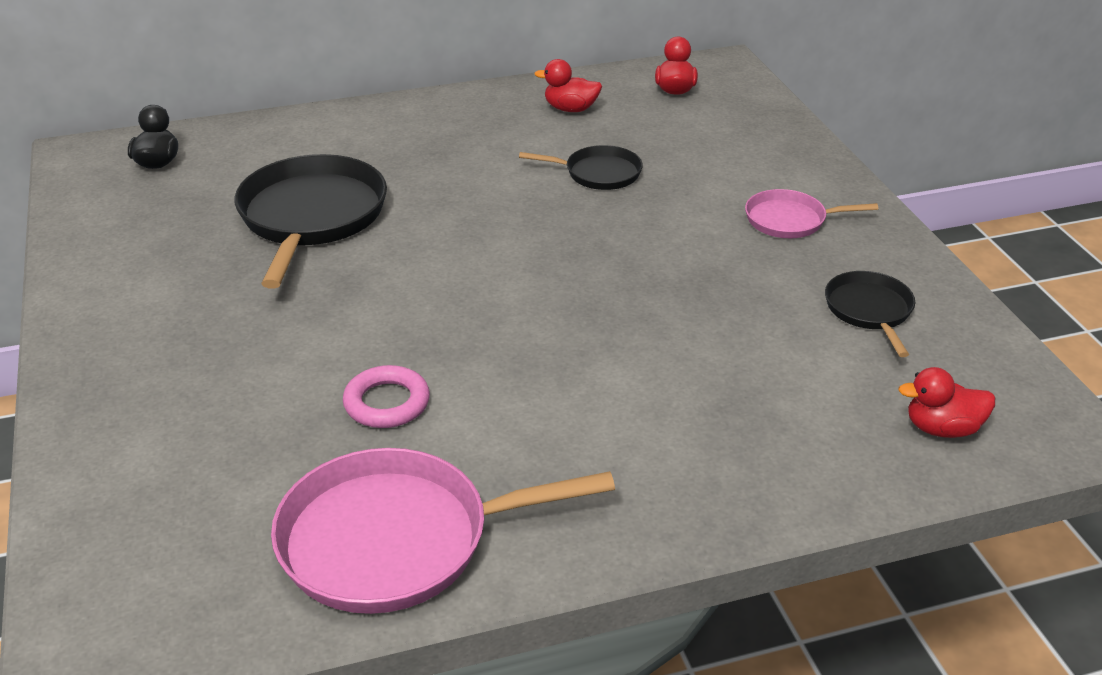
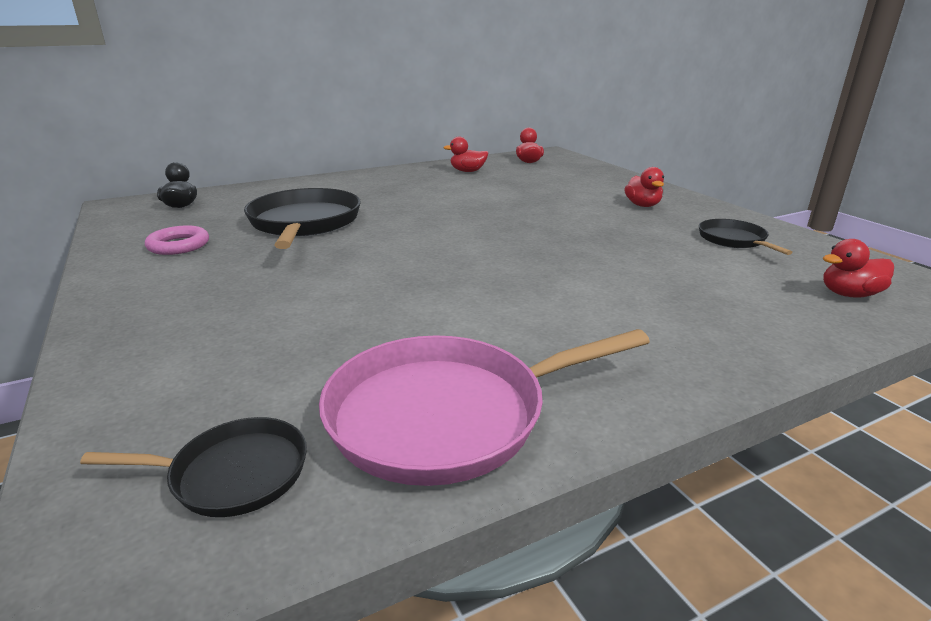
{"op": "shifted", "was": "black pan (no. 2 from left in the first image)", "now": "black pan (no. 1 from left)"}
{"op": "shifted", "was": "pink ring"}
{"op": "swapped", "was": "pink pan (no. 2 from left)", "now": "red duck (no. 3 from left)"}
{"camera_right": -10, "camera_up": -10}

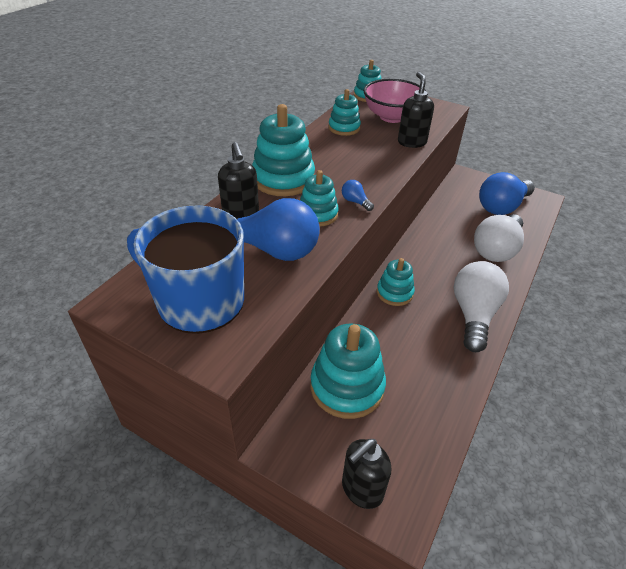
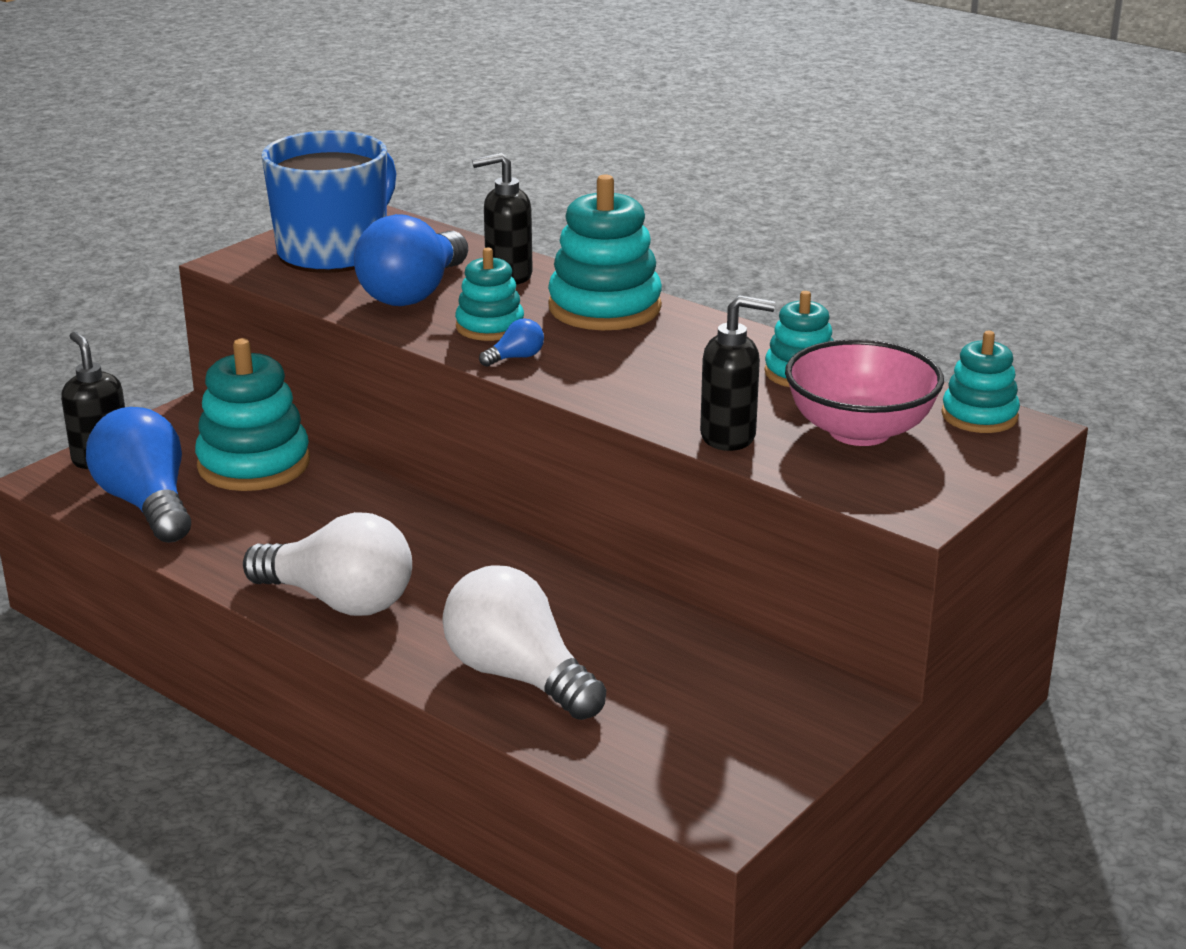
{"op": "shifted", "was": "blue light bulb (no. 3 from left in the first image)", "now": "blue light bulb (no. 1 from left)"}
{"op": "gone", "was": "turquoise stacking toy (no. 6 from left)"}
{"camera_right": 100, "camera_up": -15}

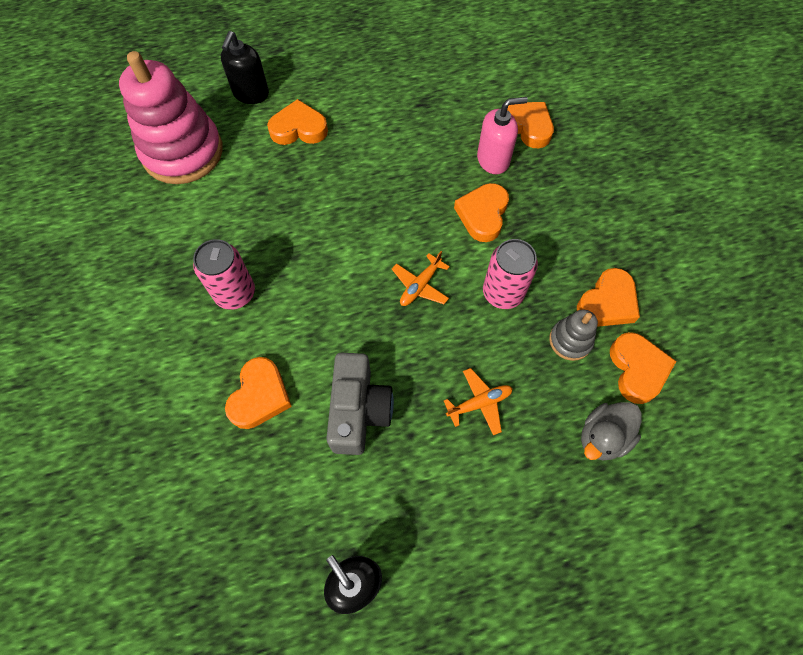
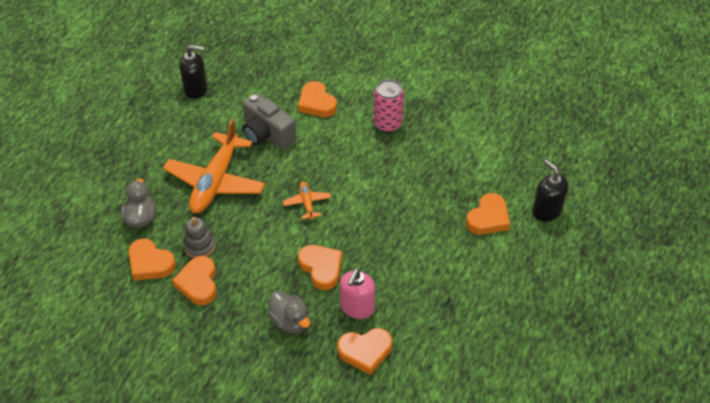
{"op": "scaled", "was": "orange plane (no. 2 from left in the first image)", "ratio": 2.21}
{"op": "new", "now": "grey duck (no. 2 from left)"}
{"op": "gone", "was": "pink stacking toy"}
{"op": "gone", "was": "pink can (no. 2 from left)"}
{"camera_right": 130, "camera_up": -15}

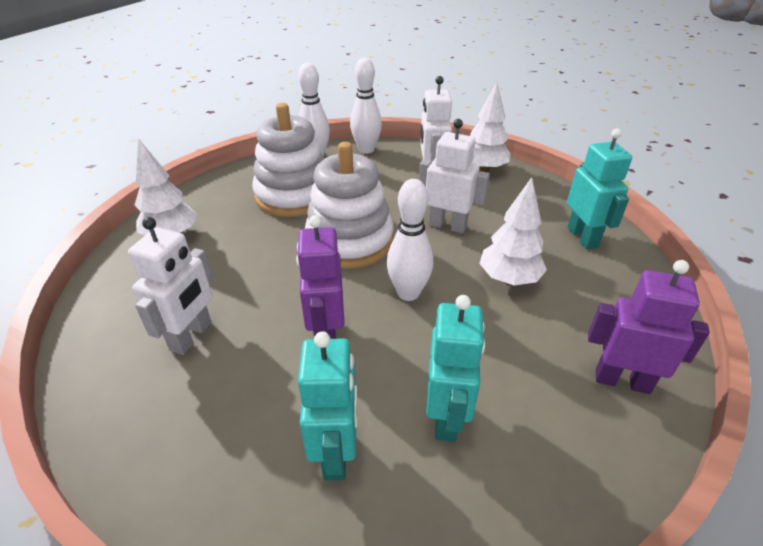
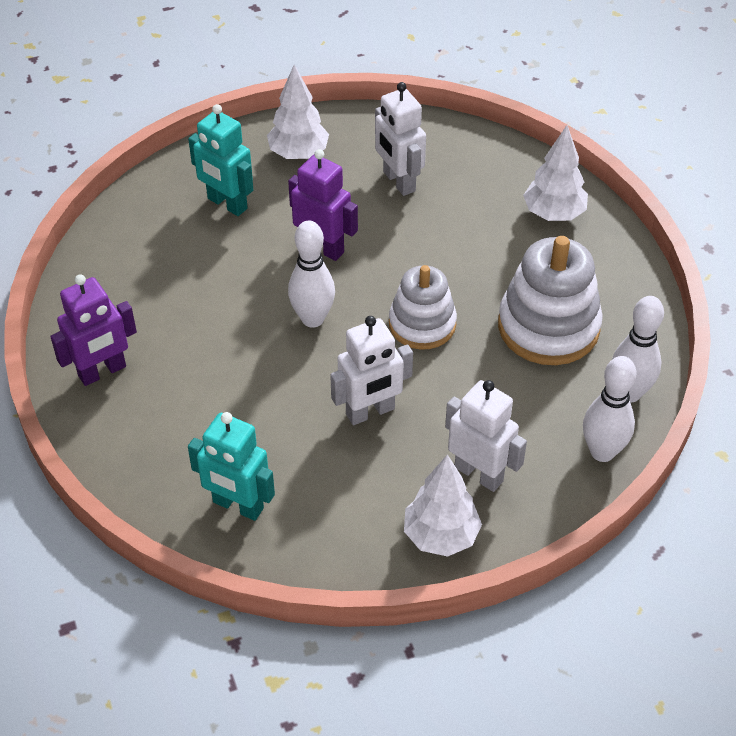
{"op": "shifted", "was": "white tree (no. 3 from left in the first image)", "now": "white tree (no. 1 from left)"}
{"op": "scaled", "was": "white stacking toy (no. 2 from left in the first image)", "ratio": 0.66}
{"op": "gone", "was": "turquoise robot (no. 2 from left)"}
{"camera_right": 130, "camera_up": 10}

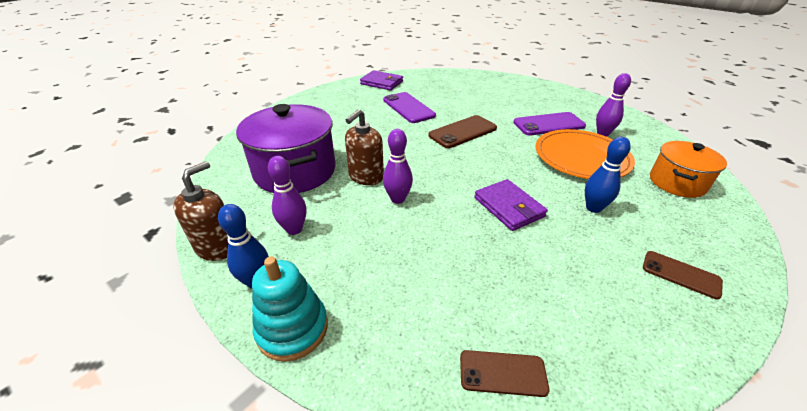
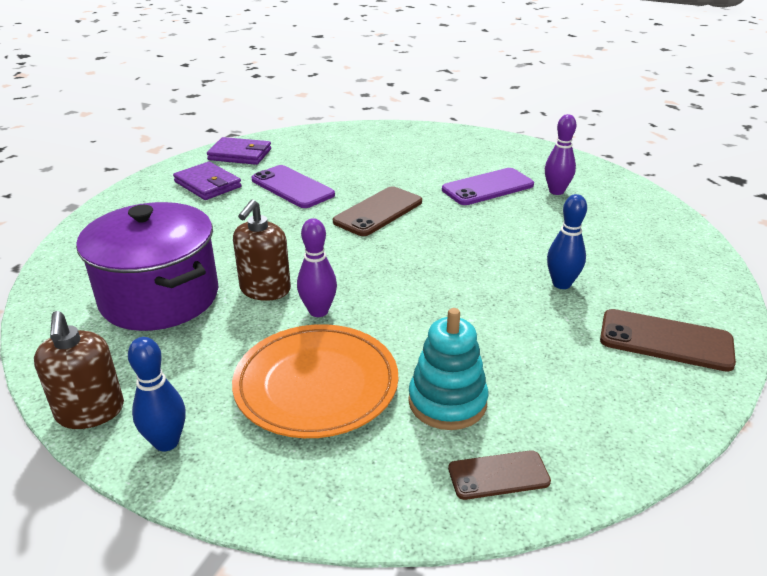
{"op": "rotated", "was": "brown soap dispenser (no. 1 from left)", "clockwise": 150}
{"op": "shifted", "was": "purple wallet (no. 2 from left in the first image)", "now": "purple wallet (no. 1 from left)"}
{"op": "shifted", "was": "orange plate"}
{"op": "shifted", "was": "turquoise stacking toy"}
{"op": "scaled", "was": "brown phone (no. 3 from left)", "ratio": 1.63}
{"op": "gone", "was": "purple bowling pin (no. 1 from left)"}
{"op": "gone", "was": "orange pot"}
{"camera_right": -15, "camera_up": -5}

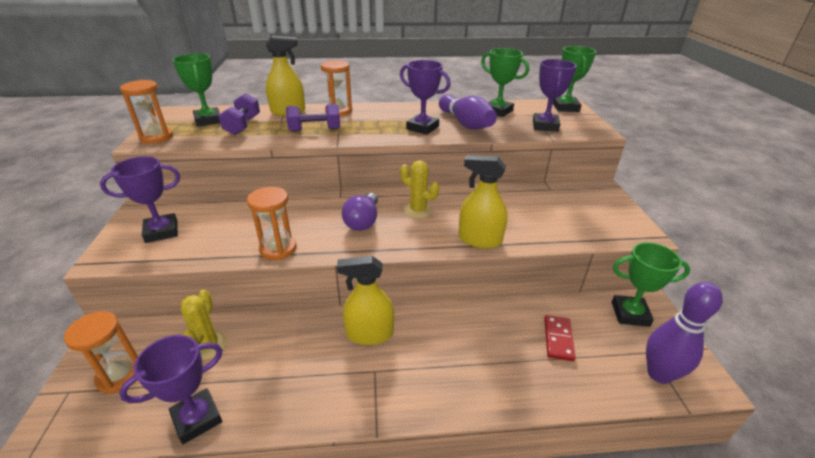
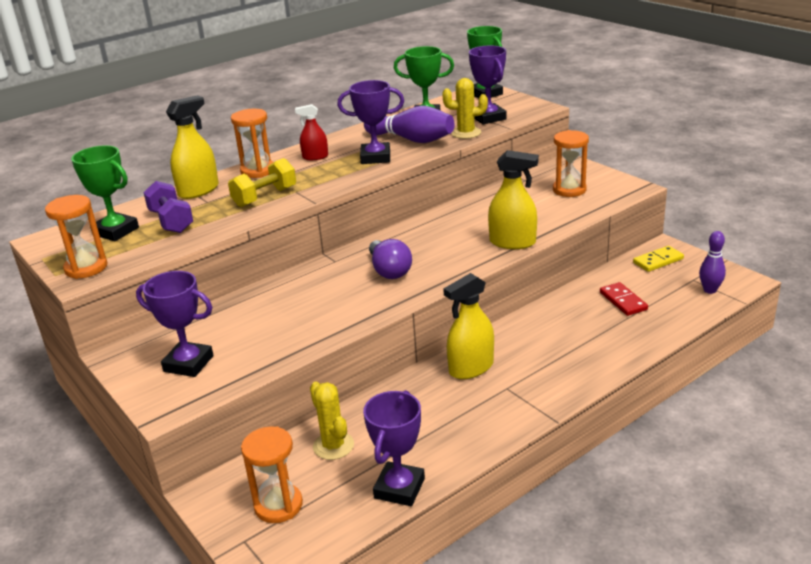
{"op": "rotated", "was": "purple trophy (no. 1 from left)", "clockwise": 75}
{"op": "repainted", "was": "purple dumbbell (no. 2 from left)", "now": "yellow dumbbell"}
{"op": "new", "now": "red spray bottle"}
{"op": "shifted", "was": "yellow cactus (no. 2 from left)"}
{"op": "rotated", "was": "yellow spray bottle (no. 3 from left)", "clockwise": -150}
{"op": "shifted", "was": "orange hourglass (no. 3 from left in the first image)", "now": "orange hourglass (no. 4 from left)"}
{"op": "swapped", "was": "green trophy (no. 4 from left)", "now": "yellow domino"}
{"op": "scaled", "was": "purple bowling pin (no. 2 from left)", "ratio": 0.61}
{"camera_right": -30, "camera_up": -5}

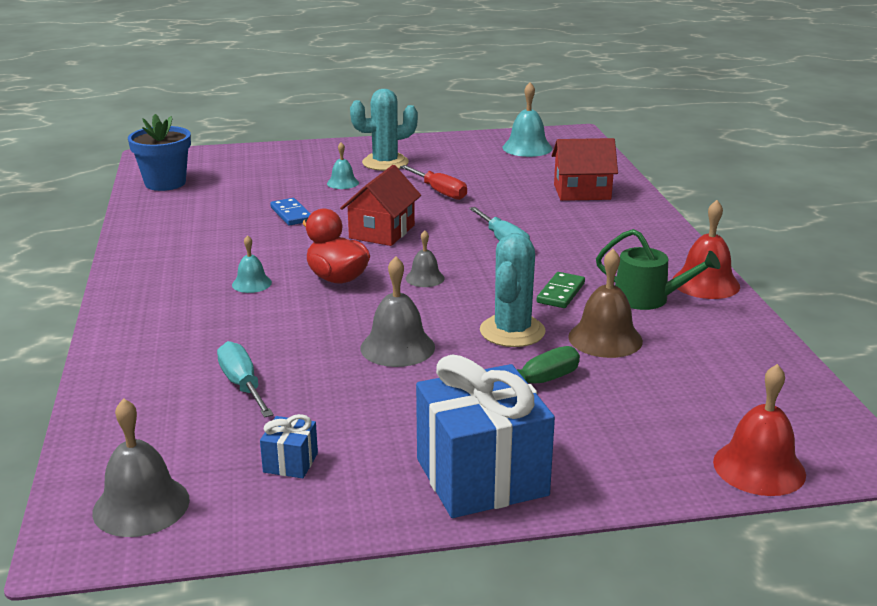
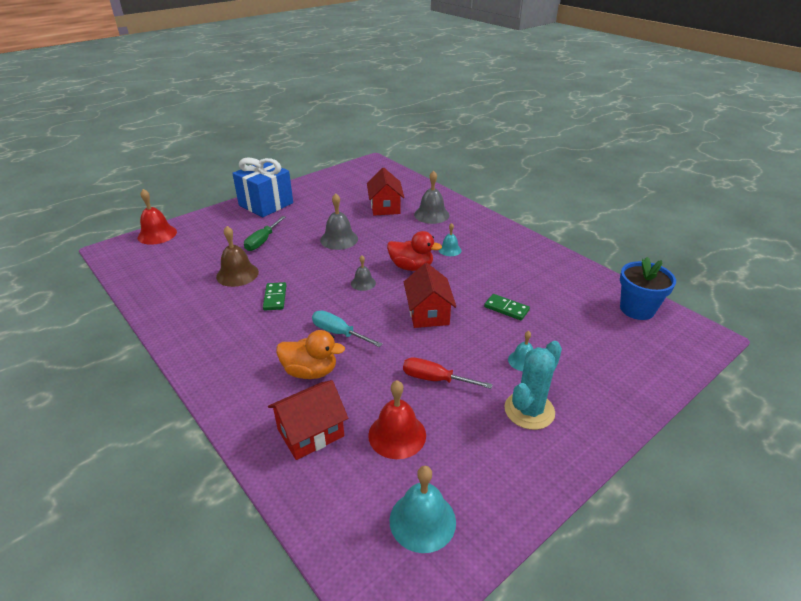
{"op": "new", "now": "orange duck"}
{"op": "swapped", "was": "turquoise screwdriver (no. 1 from left)", "now": "red house (no. 2 from left)"}
{"op": "shifted", "was": "red bell (no. 1 from left in the first image)", "now": "red bell (no. 2 from left)"}
{"op": "shifted", "was": "grey bell (no. 1 from left in the first image)", "now": "grey bell (no. 3 from left)"}
{"op": "repainted", "was": "blue domino", "now": "green domino (no. 2 from left)"}
{"op": "gone", "was": "blue gift (no. 1 from left)"}
{"op": "gone", "was": "turquoise cactus (no. 2 from left)"}
{"op": "gone", "was": "green watering can"}
{"camera_right": 150, "camera_up": 10}

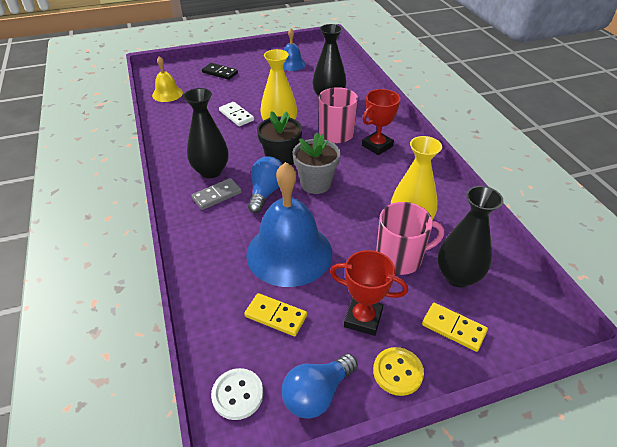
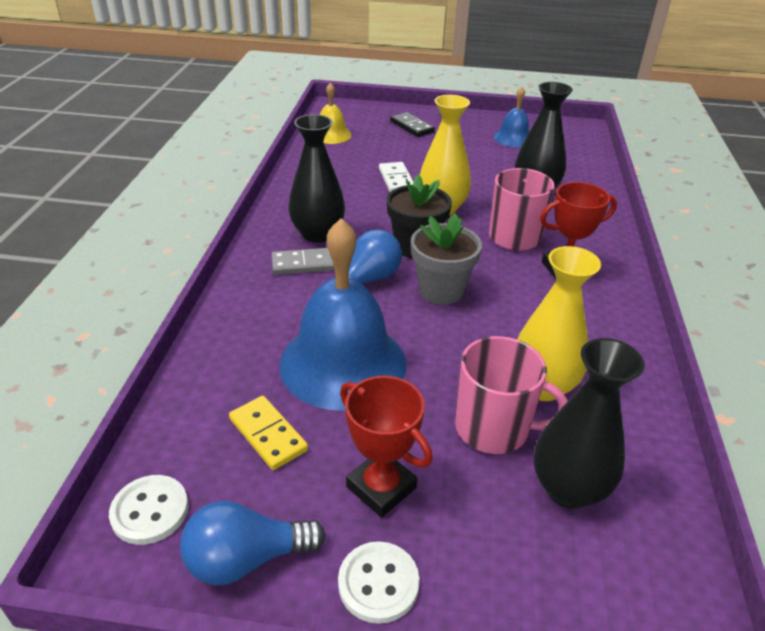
{"op": "repainted", "was": "yellow button", "now": "white button (no. 2 from left)"}
{"op": "gone", "was": "yellow domino (no. 2 from left)"}
{"camera_right": 25, "camera_up": -5}

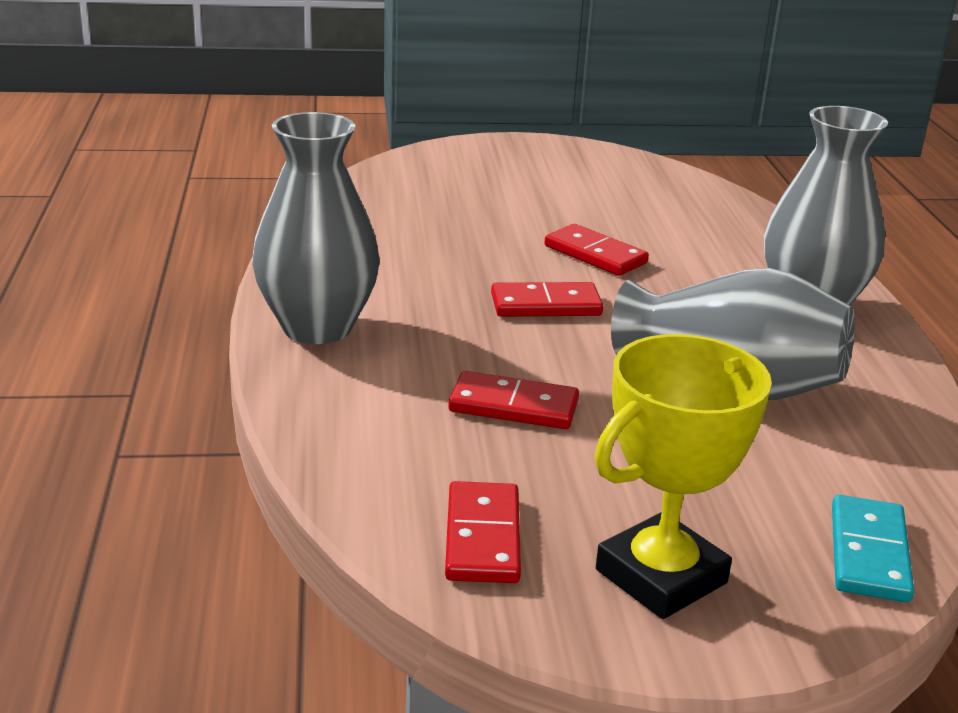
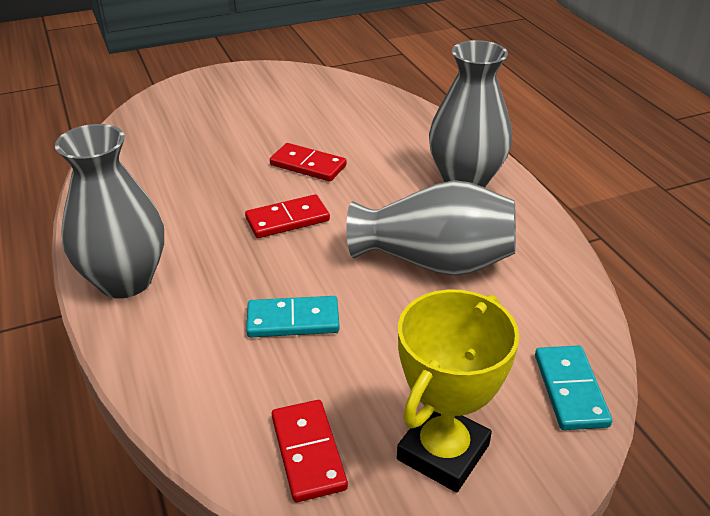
{"op": "repainted", "was": "red domino (no. 2 from left)", "now": "turquoise domino (no. 1 from left)"}
{"camera_right": -15, "camera_up": 10}

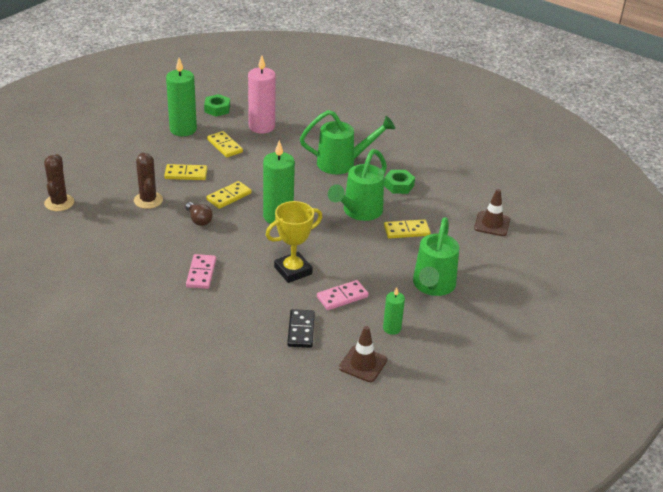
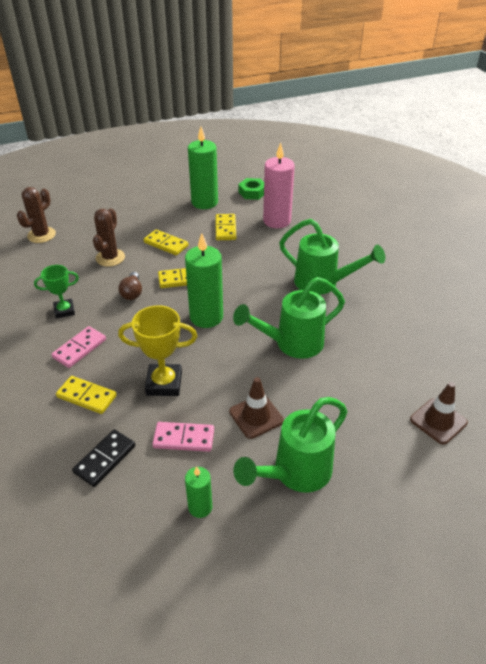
{"op": "new", "now": "green trophy"}
{"op": "shifted", "was": "yellow domino (no. 4 from left in the first image)", "now": "yellow domino (no. 1 from left)"}
{"op": "shifted", "was": "brown traffic cone (no. 1 from left)"}
{"op": "gone", "was": "green nut (no. 2 from left)"}
{"camera_right": 35, "camera_up": 5}

